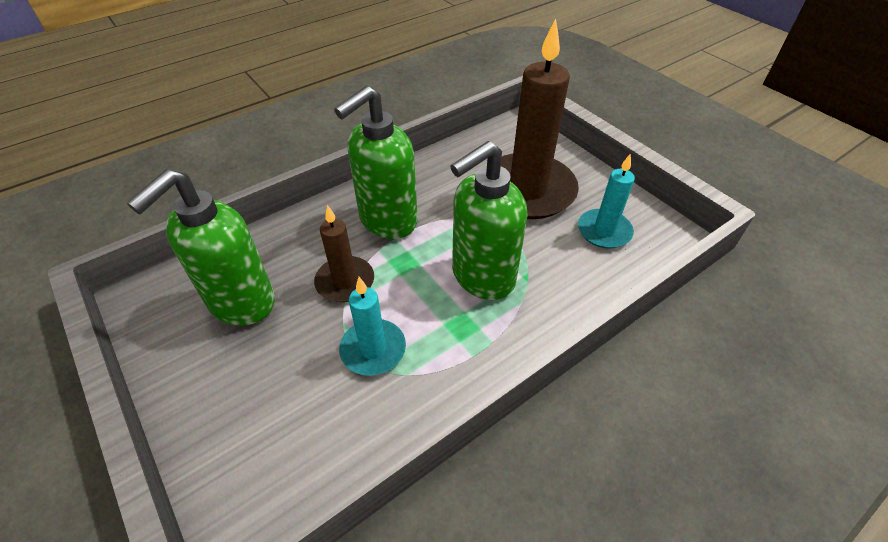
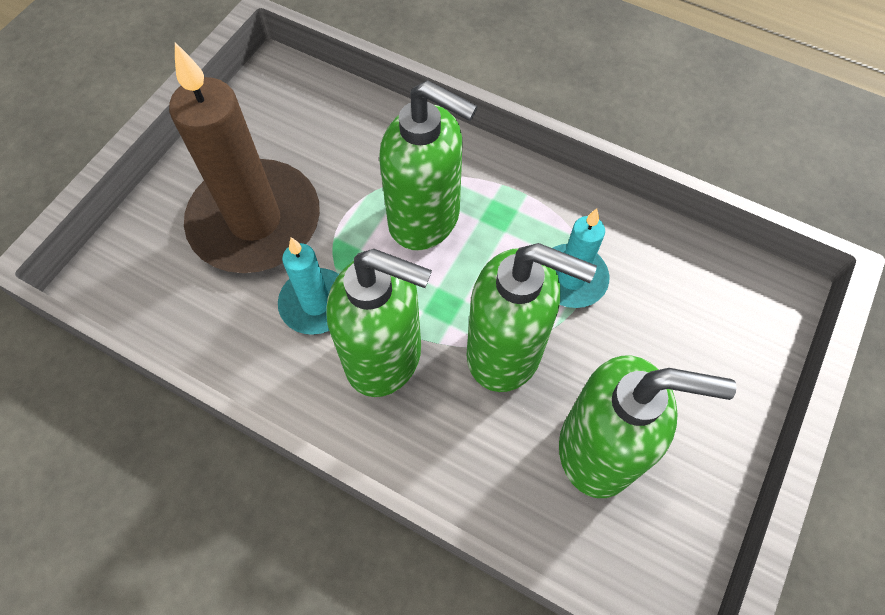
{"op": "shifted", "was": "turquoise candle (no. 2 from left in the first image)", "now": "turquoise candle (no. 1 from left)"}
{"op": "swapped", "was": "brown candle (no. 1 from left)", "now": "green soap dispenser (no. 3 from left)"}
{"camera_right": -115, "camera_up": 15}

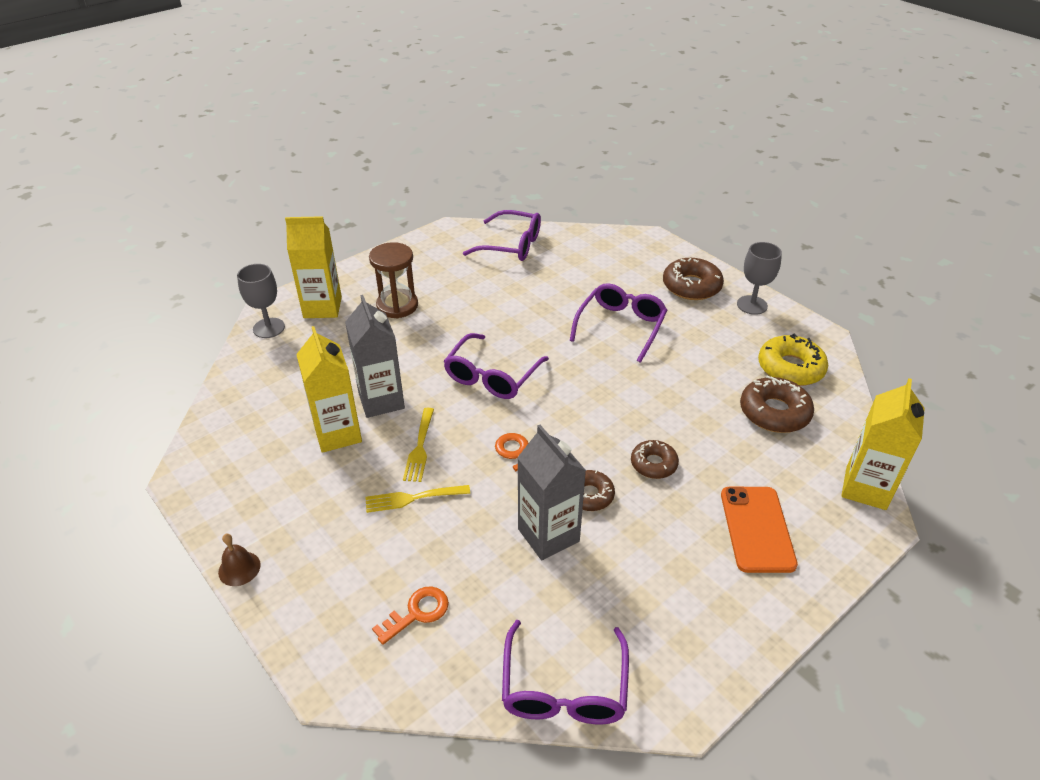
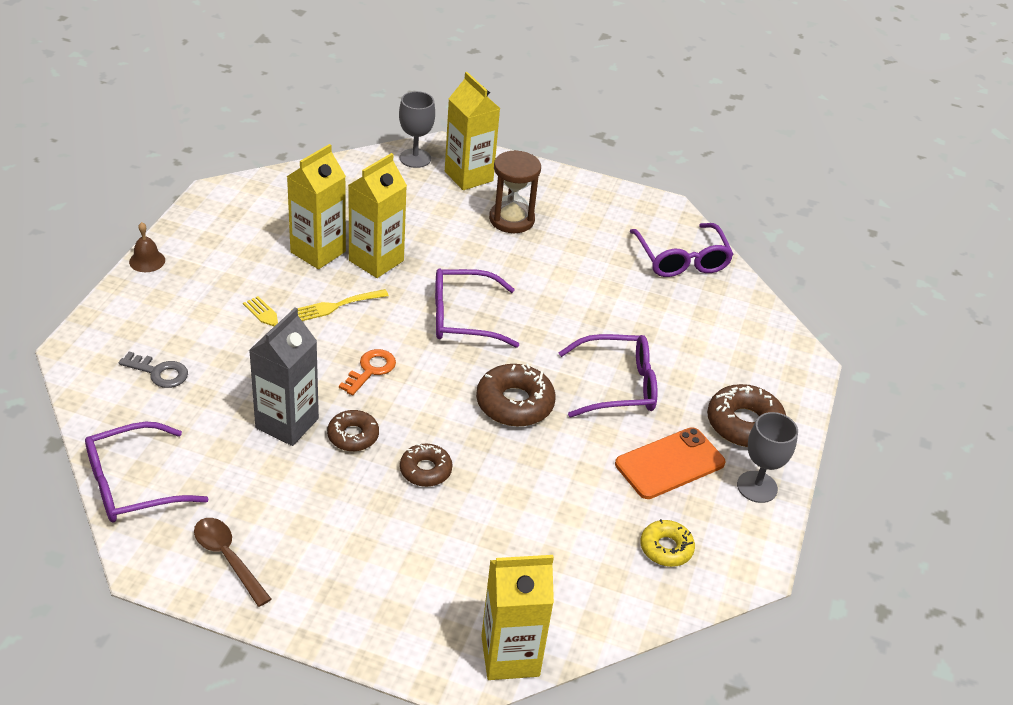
{"op": "repainted", "was": "orange key (no. 1 from left)", "now": "grey key"}
{"op": "new", "now": "brown spoon"}
{"op": "repainted", "was": "grey carton (no. 1 from left)", "now": "yellow carton (no. 2 from left)"}
{"op": "shifted", "was": "brown donut (no. 4 from left in the first image)", "now": "brown donut (no. 3 from left)"}
{"op": "shifted", "was": "orange phone"}
{"op": "scaled", "was": "yellow donut", "ratio": 0.63}
{"camera_right": 55, "camera_up": 0}

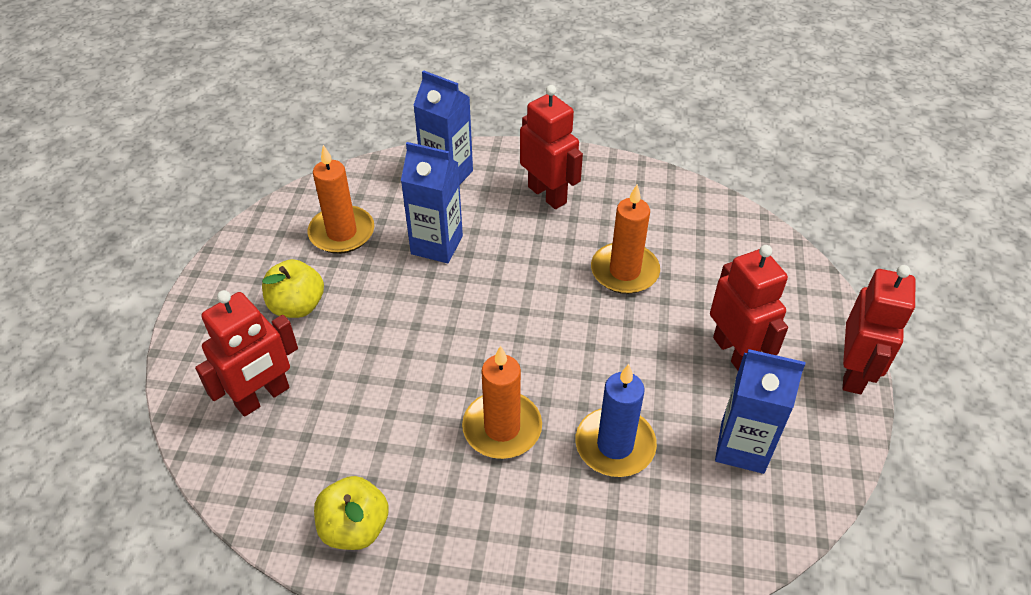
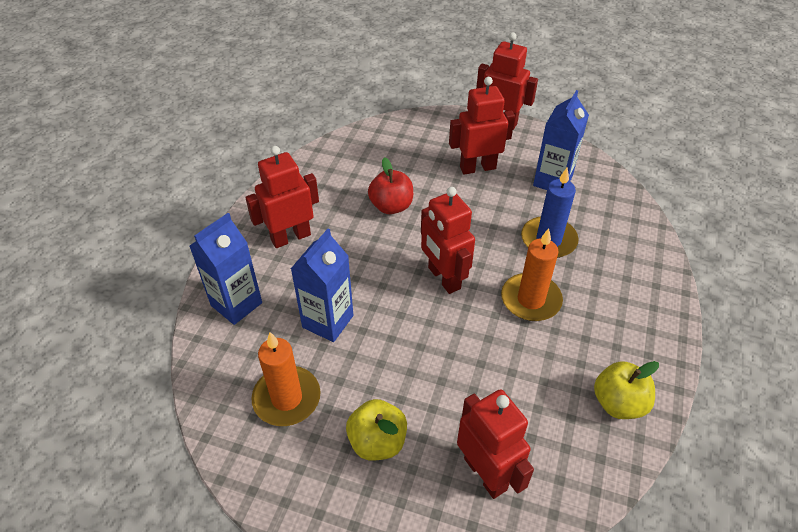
{"op": "swapped", "was": "orange candle (no. 3 from left)", "now": "red apple"}
{"op": "new", "now": "red robot (no. 2 from left)"}
{"camera_right": -80, "camera_up": 0}

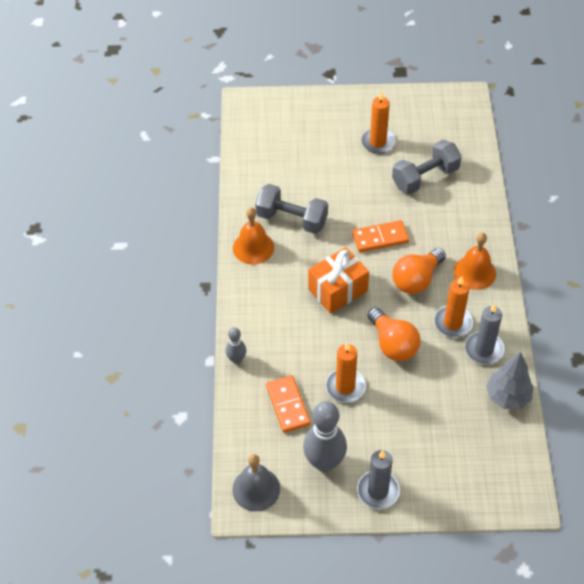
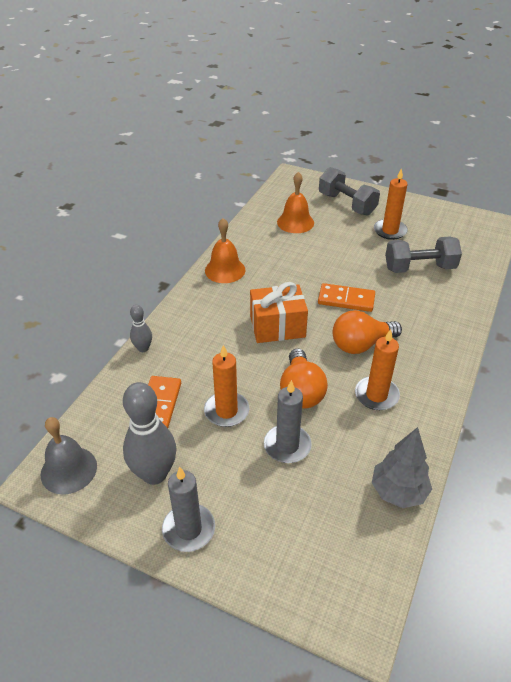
{"op": "shifted", "was": "grey candle (no. 2 from left)"}
{"op": "shifted", "was": "orange bell (no. 2 from left)"}
{"op": "shifted", "was": "grey dumbbell (no. 1 from left)"}
{"camera_right": 25, "camera_up": -10}

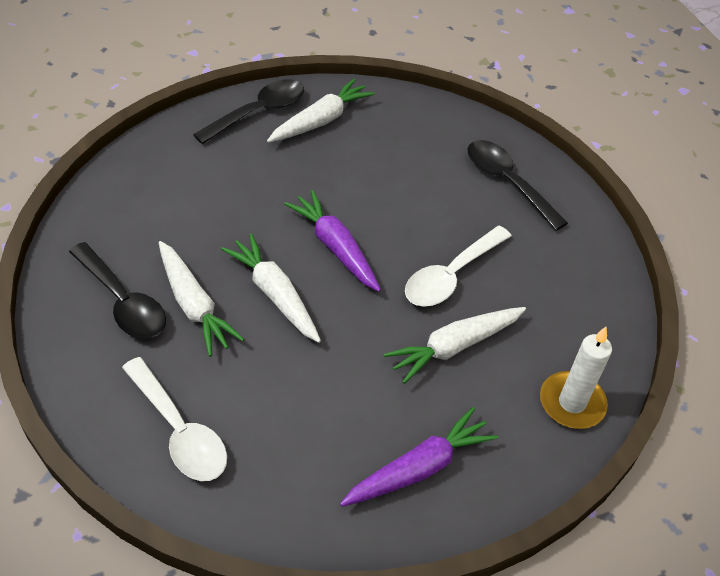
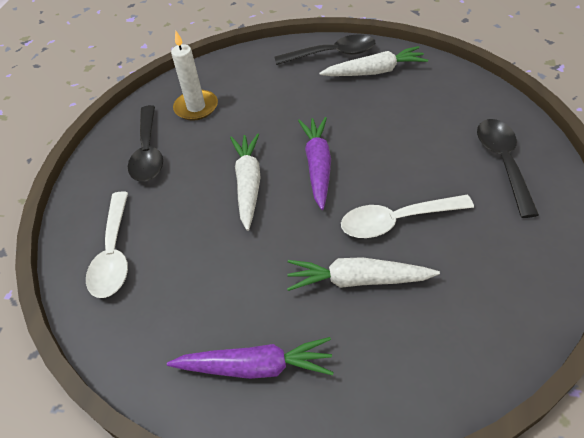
{"op": "shifted", "was": "white candle"}
{"op": "gone", "was": "white carrot (no. 1 from left)"}
{"camera_right": 40, "camera_up": 0}

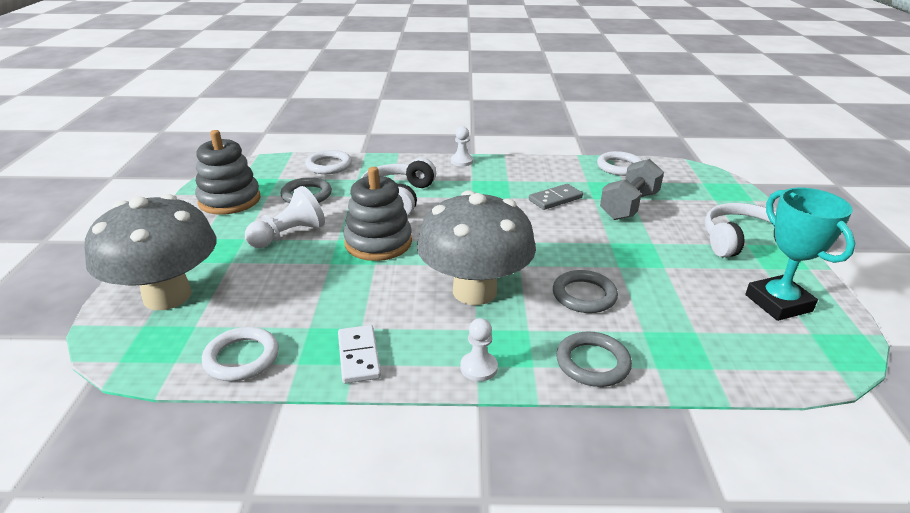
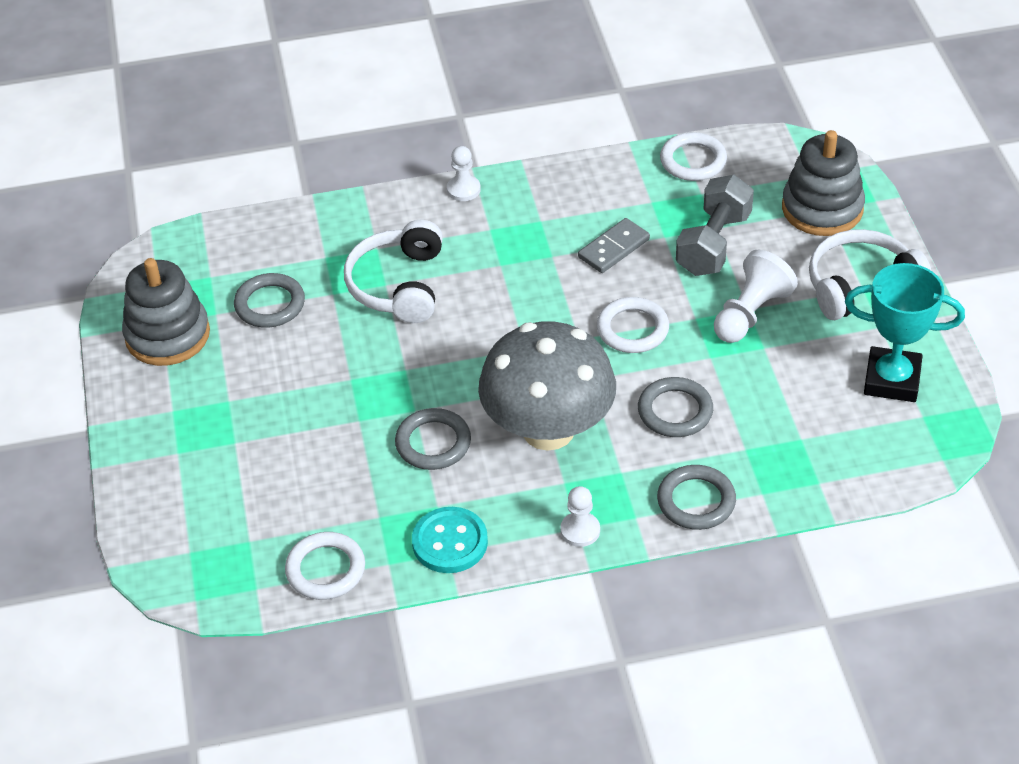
{"op": "new", "now": "grey ring (no. 2 from left)"}
{"op": "swapped", "was": "white domino", "now": "turquoise button"}
{"op": "shifted", "was": "white ring (no. 2 from left)"}
{"op": "shifted", "was": "white pawn (no. 1 from left in the first image)", "now": "white pawn (no. 3 from left)"}
{"op": "shifted", "was": "grey stacking toy (no. 2 from left)"}
{"op": "rotated", "was": "turquoise trophy", "clockwise": -45}
{"op": "gone", "was": "grey mushroom (no. 1 from left)"}
{"camera_right": -10, "camera_up": 15}

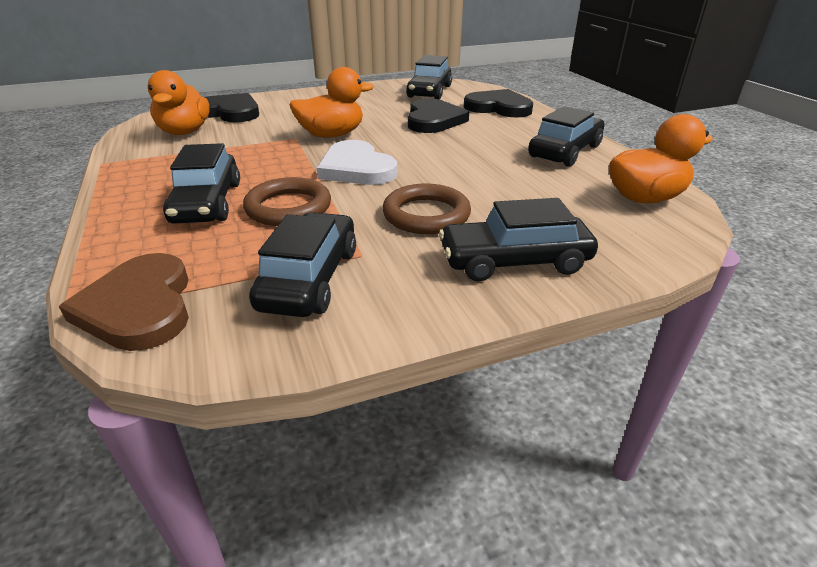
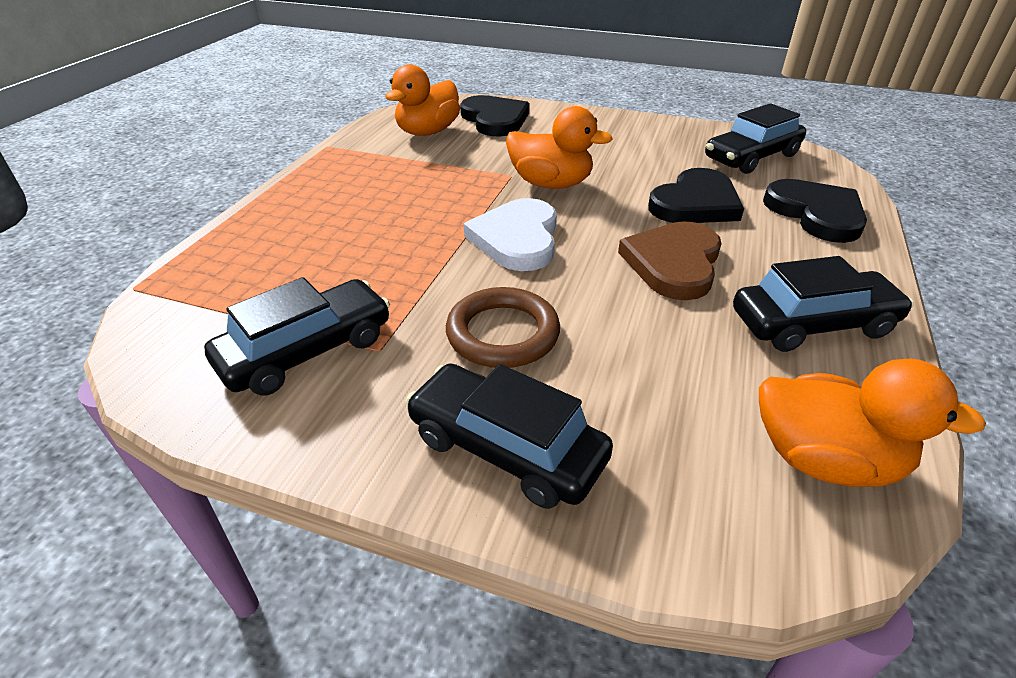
{"op": "shifted", "was": "brown heart"}
{"op": "gone", "was": "black car (no. 1 from left)"}
{"op": "gone", "was": "brown ring (no. 1 from left)"}
{"camera_right": 40, "camera_up": 5}

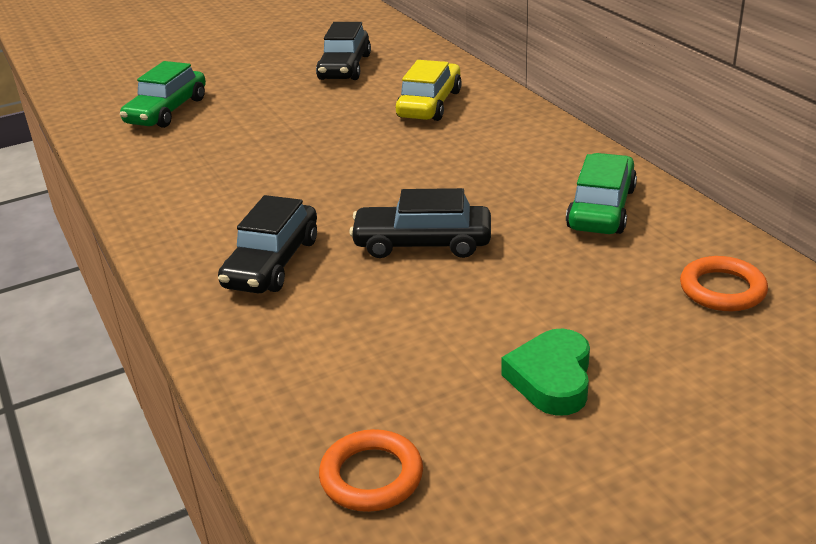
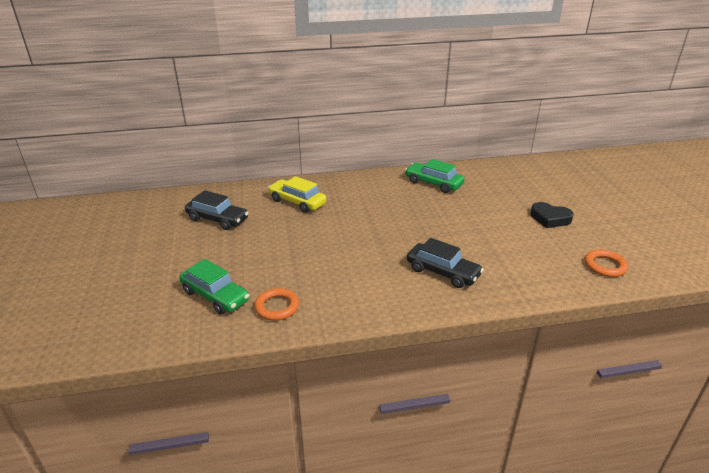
{"op": "shifted", "was": "orange ring (no. 2 from left in the first image)", "now": "orange ring (no. 1 from left)"}
{"op": "repainted", "was": "green heart", "now": "black heart"}
{"op": "gone", "was": "black car (no. 3 from left)"}
{"camera_right": -75, "camera_up": 0}

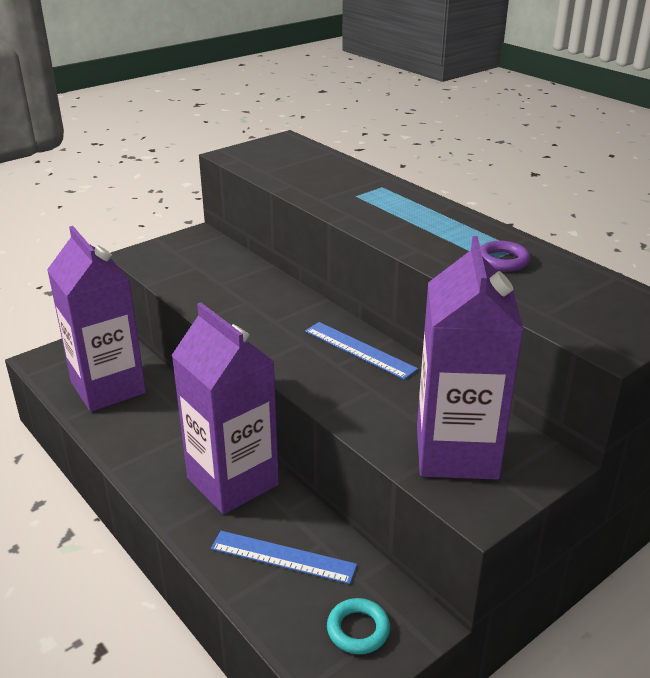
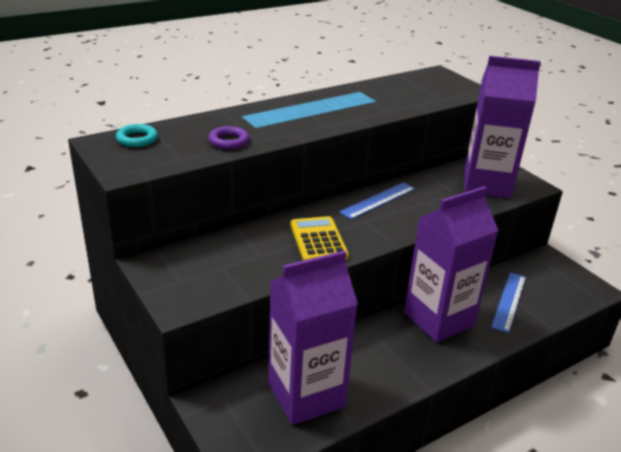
{"op": "shifted", "was": "turquoise ring"}
{"op": "shifted", "was": "purple ring"}
{"op": "new", "now": "yellow calculator"}
{"camera_right": -85, "camera_up": 0}

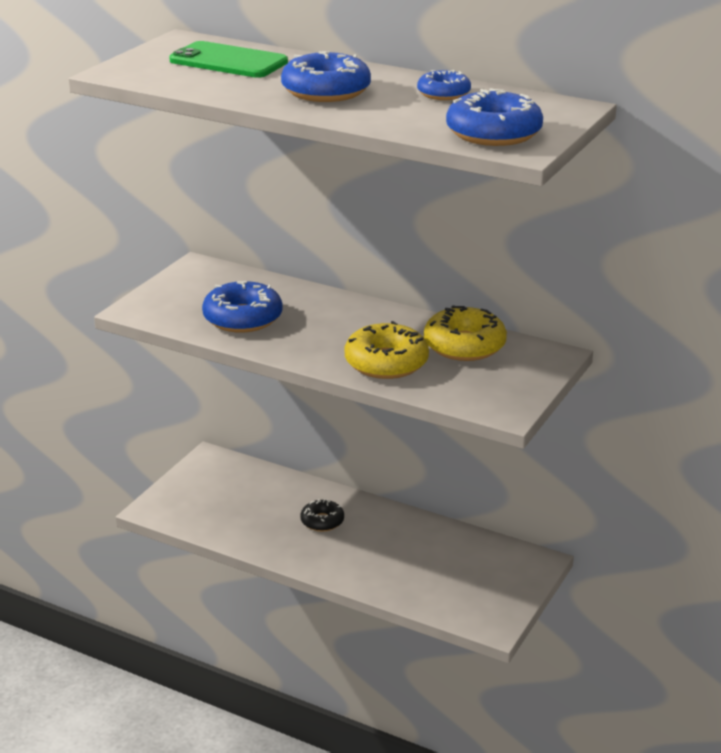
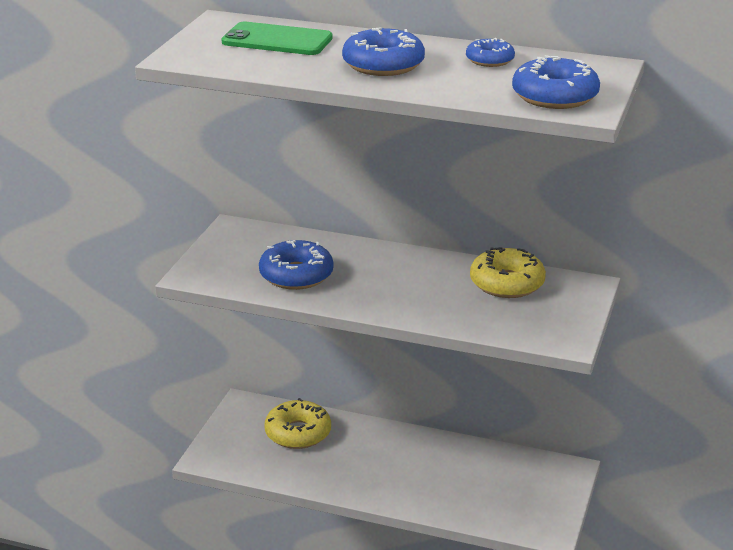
{"op": "shifted", "was": "yellow donut (no. 1 from left)"}
{"op": "gone", "was": "black donut"}
{"camera_right": -10, "camera_up": 0}

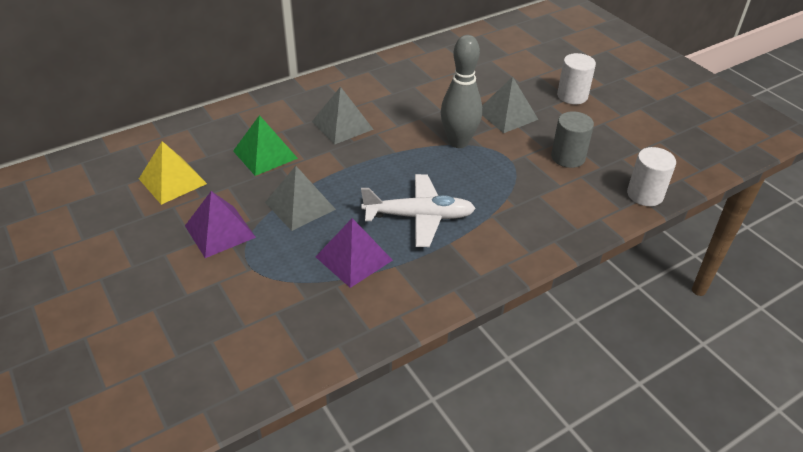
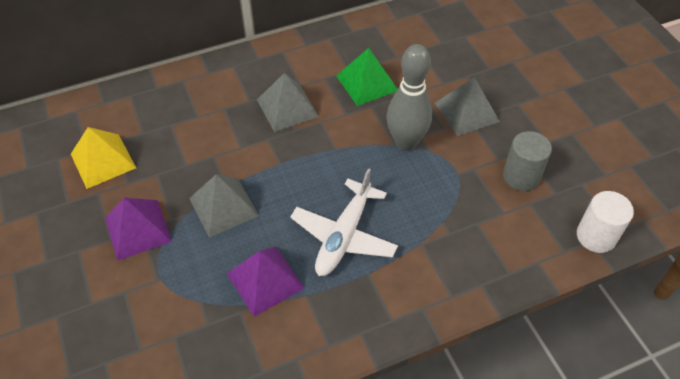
{"op": "rotated", "was": "white plane", "clockwise": 105}
{"op": "shifted", "was": "green pyramid"}
{"op": "gone", "was": "white cylinder (no. 1 from left)"}
{"camera_right": 10, "camera_up": 10}

